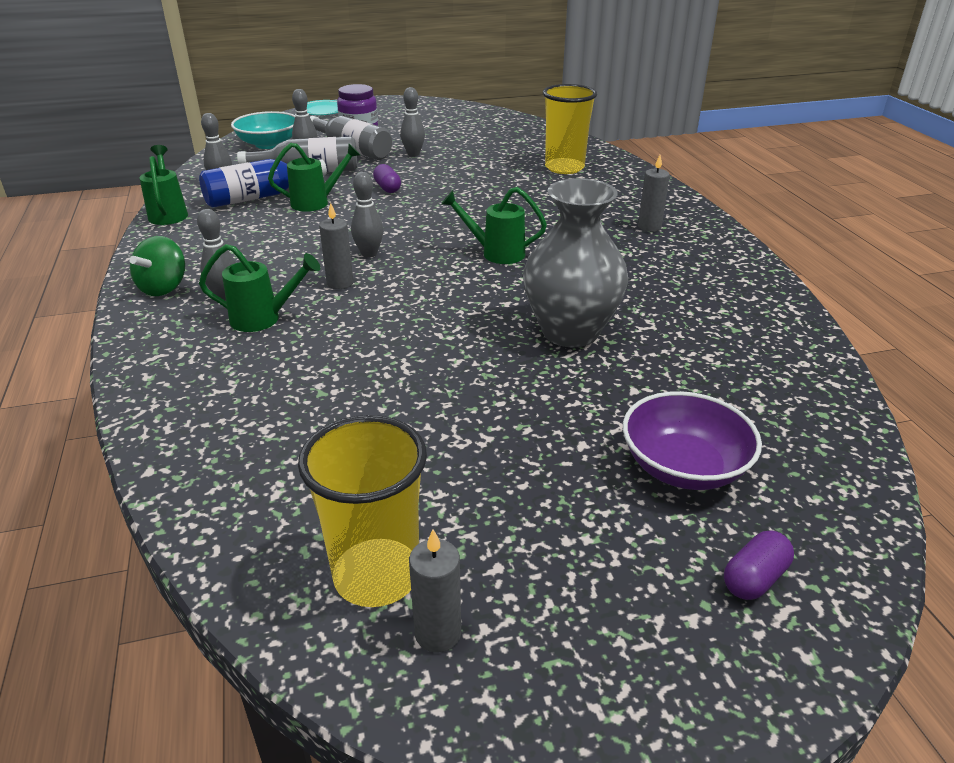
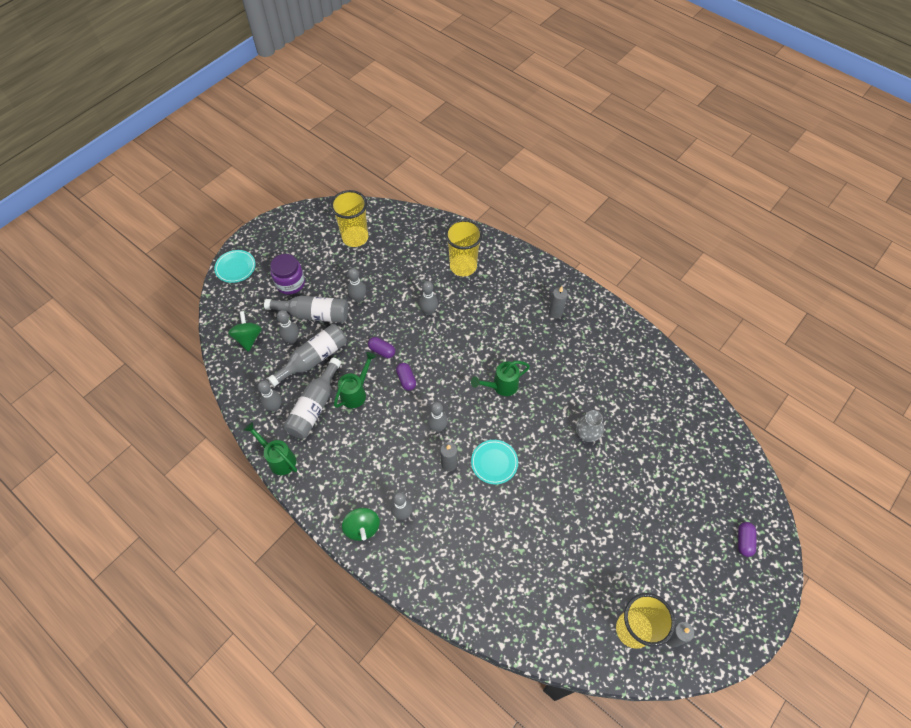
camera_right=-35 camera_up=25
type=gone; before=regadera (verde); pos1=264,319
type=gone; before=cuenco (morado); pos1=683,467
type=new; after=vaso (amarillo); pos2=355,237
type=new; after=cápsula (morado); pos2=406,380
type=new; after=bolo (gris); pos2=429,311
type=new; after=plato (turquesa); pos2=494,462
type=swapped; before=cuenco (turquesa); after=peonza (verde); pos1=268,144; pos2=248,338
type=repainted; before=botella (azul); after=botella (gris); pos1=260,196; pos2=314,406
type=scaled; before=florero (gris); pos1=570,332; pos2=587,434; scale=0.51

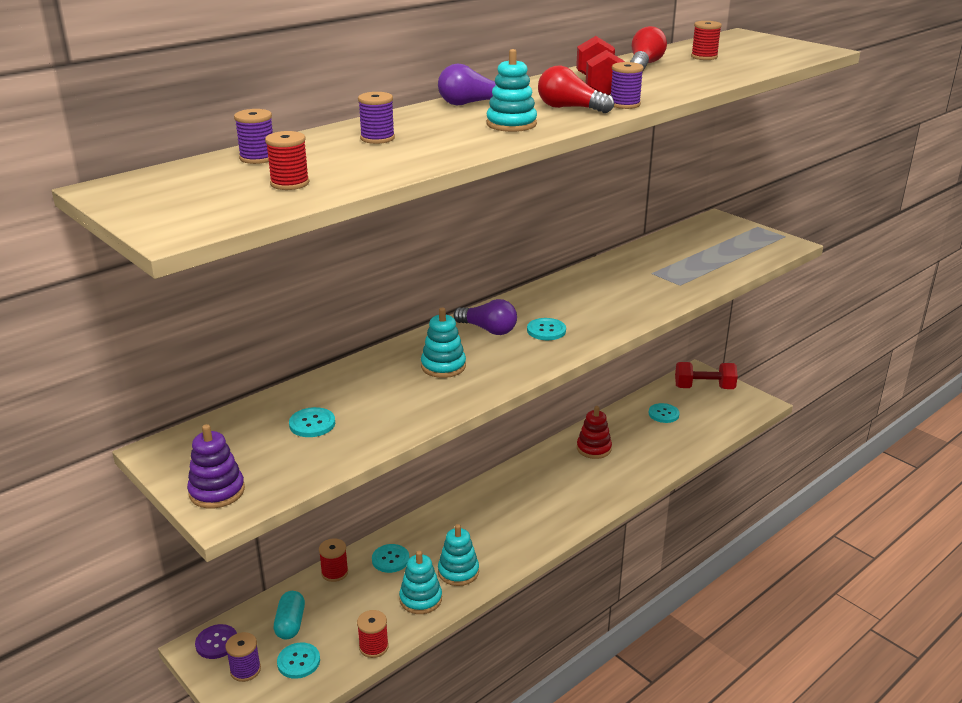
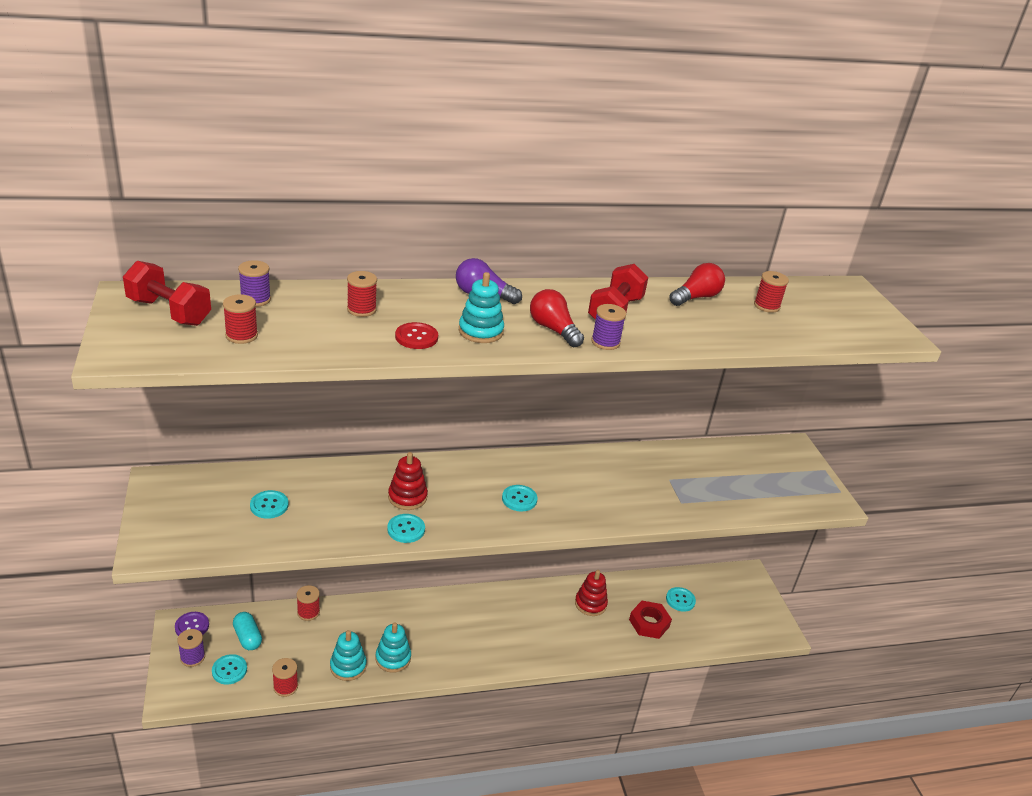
camera_right=25 camera_up=5
type=gone; before=juguete apilable (morado); pos1=217,491
type=gone; before=bombilla (morado); pos1=488,330
type=new; after=botón (rojo); pos2=416,337
type=new; after=tuerca (rojo); pos2=649,623
type=shifted; before=botón (turquesa); pos1=390,559; pos2=406,529
type=shifted; before=mancuerna (rojo); pos1=704,388; pos2=169,312
type=repainted; before=carrete (morado); after=carrete (rojo); pos1=377,138; pos2=361,309
type=repainted; before=juguete apilable (turquesa); after=juguete apilable (rojo); pos1=443,366; pos2=407,497
type=rotated; before=cápsula (turquesa); pos1=290,624; pos2=247,637; turn=-60

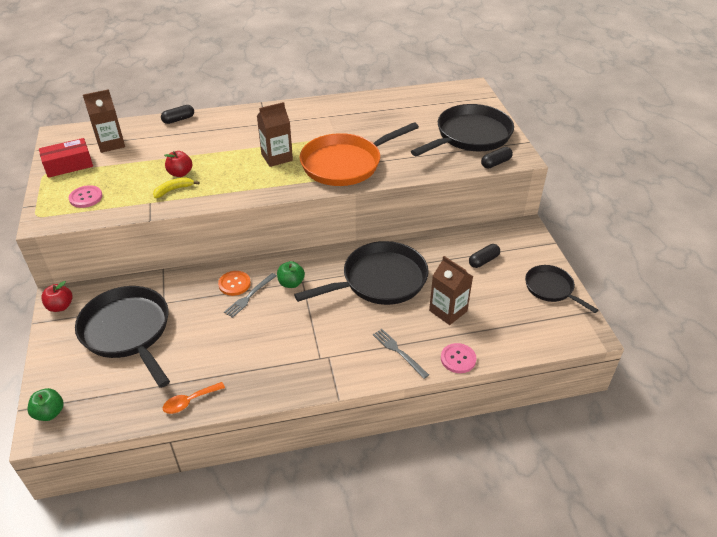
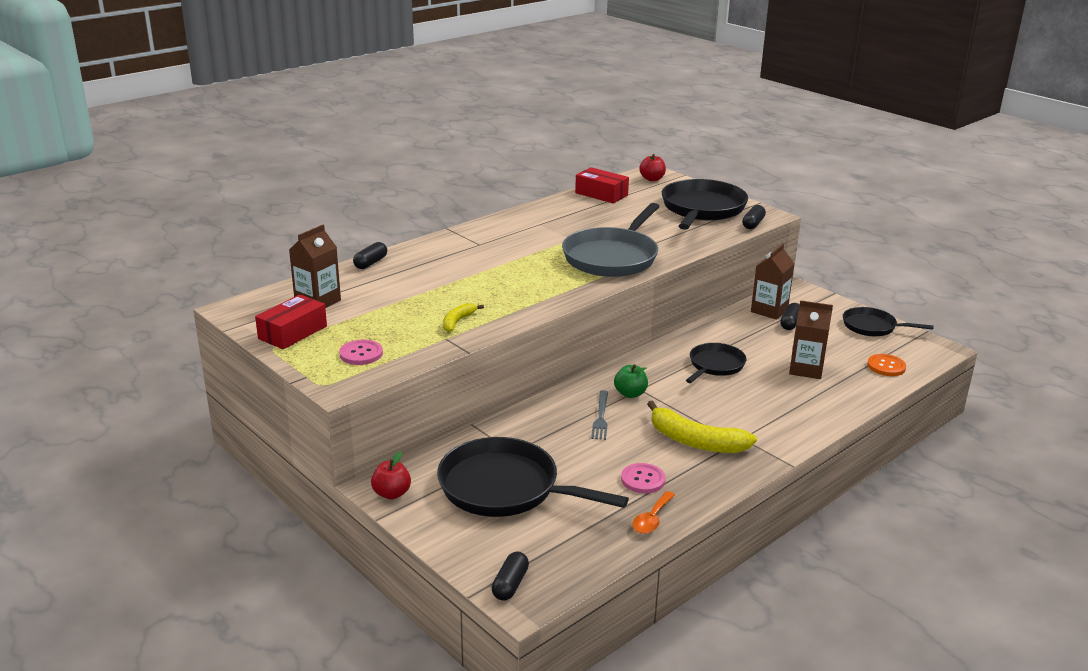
camera_right=-30 camera_up=-15
type=gone; before=tenedor (gris); pos1=398,352
type=new; after=caja (rojo); pos2=601,194
type=new; after=plátano (amarillo); pos2=695,441
type=shifted; before=manzana (rojo); pos1=180,173; pos2=652,179
type=shifted; before=botón (naranja); pos1=234,284; pos2=886,366
type=shifted; before=cartón de leche (marrón); pos1=277,157; pos2=769,310
type=shifted; before=botón (rosa); pos1=458,359; pos2=643,480
type=swapped; before=manzana (verde); after=cápsula (negro); pos1=49,413; pos2=510,584
type=repainted; before=sartén (naranja); after=sartén (gris); pos1=345,164; pos2=612,257
type=scaled; before=sartén (negro); pos1=380,280; pos2=715,365; scale=0.57

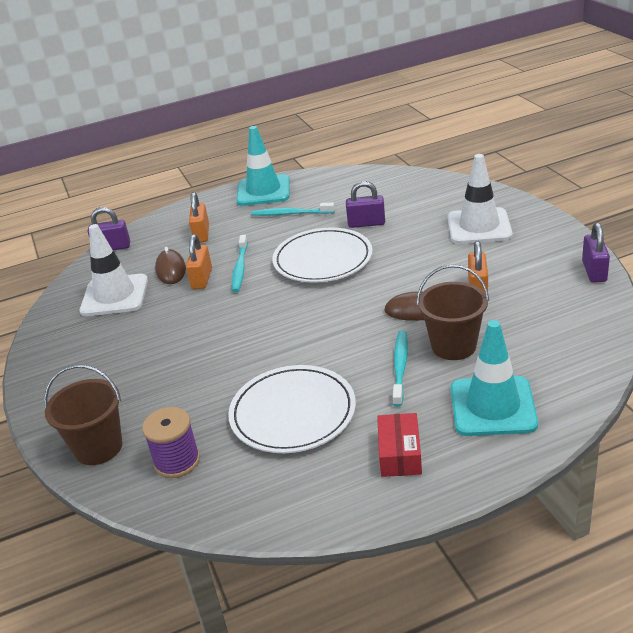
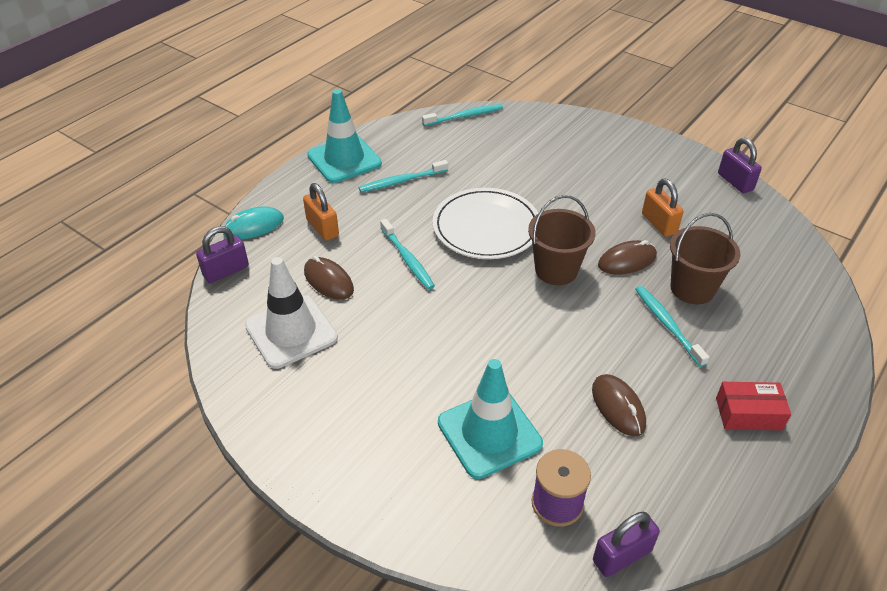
camera_right=-35 camera_up=10
type=gone; before=candado (naranja); pos1=202,279
type=gone; before=cono de tráfico (blanco); pos1=479,226
type=new; after=ratón (turquesa); pos2=253,226
type=new; after=cepillo de dientes (turquesa); pos2=464,116
type=shifted; before=balde (marrón); pos1=98,447; pos2=556,270
type=shifted; before=candado (morado); pos1=366,223; pos2=622,555
type=shifted; before=cono de tráfico (turquesa); pos1=492,406; pos2=489,433
type=swapped; before=plato (blanco); after=ratón (marrón); pos1=293,413; pos2=618,407
type=rotated; before=caja (rojo); pos1=400,454; pos2=748,413; turn=-60

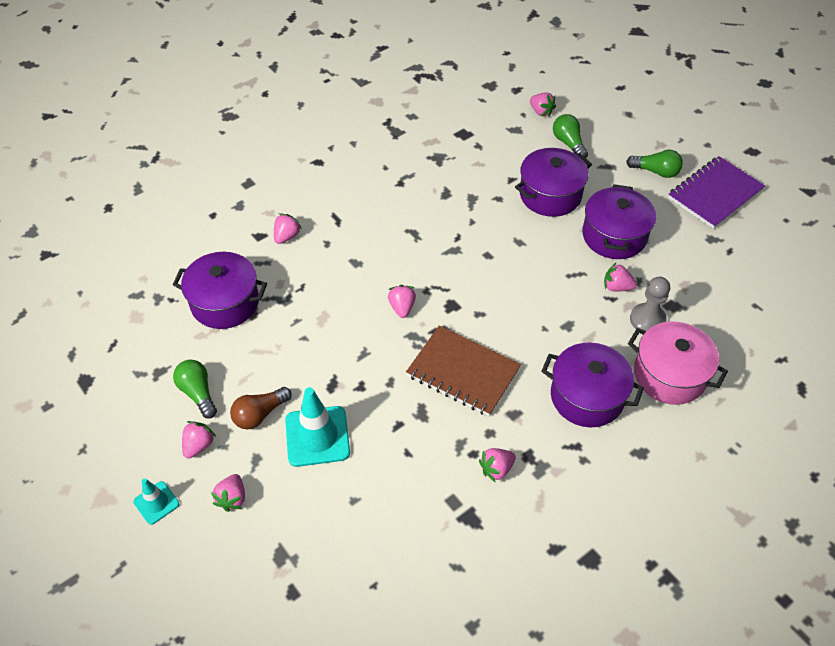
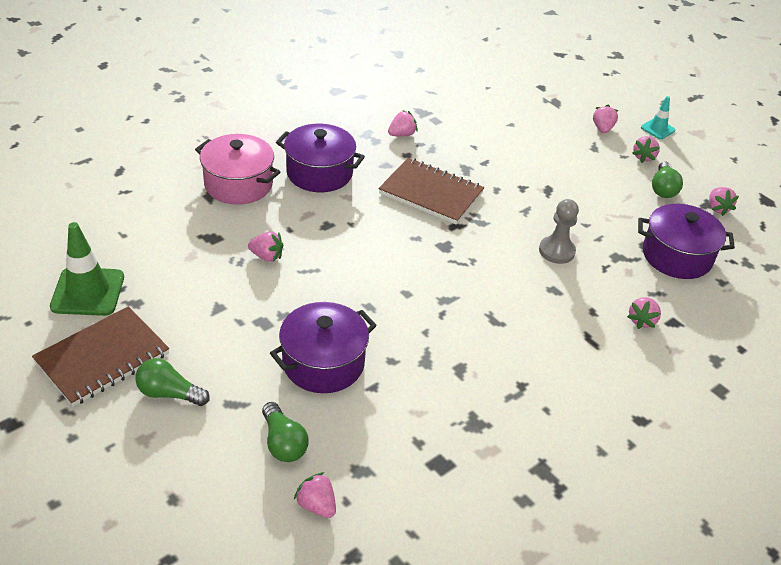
camera_right=175 camera_up=-10
type=gone; before=bombilla (marrón); pos1=259,414
type=gone; before=cono de tráfico (turquesa); pos1=317,436
type=gone; before=olla (morado); pos1=614,236
type=new; after=cono de tráfico (verde); pos2=88,292
type=shifted; before=fresa (rosa); pos1=402,307; pos2=717,208
type=shifted; before=peón (gris); pos1=647,320; pos2=556,251
type=repainted; before=cuaderno (morado); after=cuaderno (marrón); pos1=714,194; pos2=102,358
type=rotated; before=bombilla (verde); pos1=198,393; pos2=663,188; turn=45

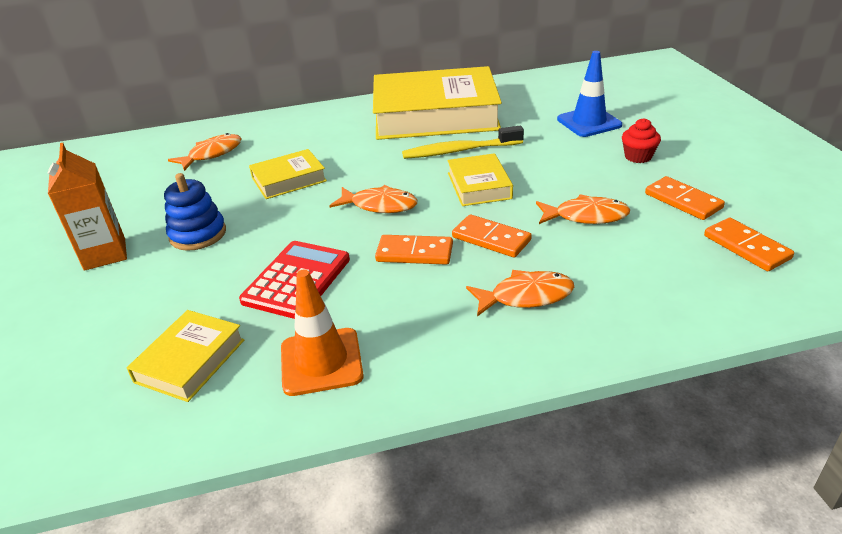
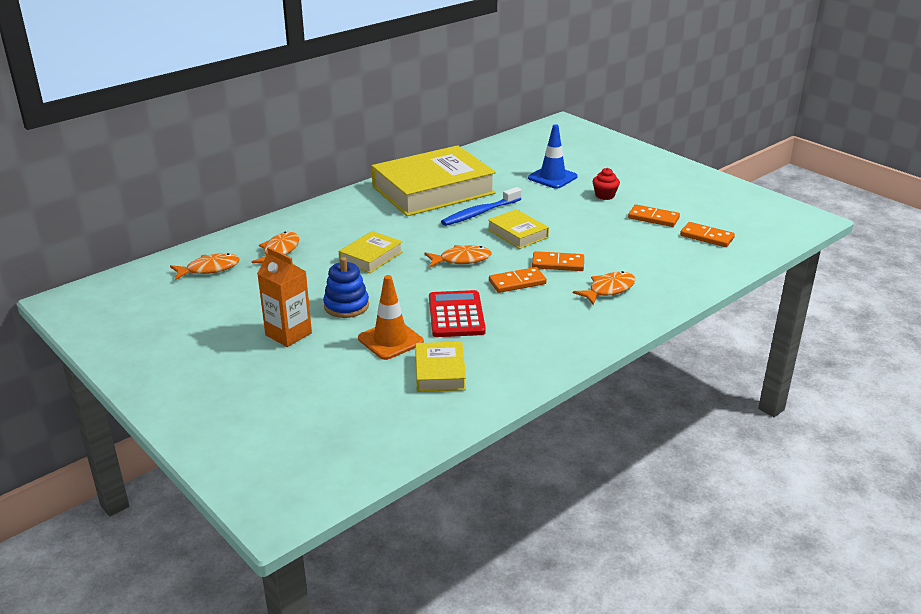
camera_right=-30 camera_up=-5
type=shifted; before=cono de tráfico (naranja); pos1=321,361; pos2=390,340
type=shifted; before=pez (naranja); pos1=586,216; pos2=209,269
type=repainted; before=cepillo de dientes (amarillo); after=cepillo de dientes (azul); pos1=459,151; pos2=479,213

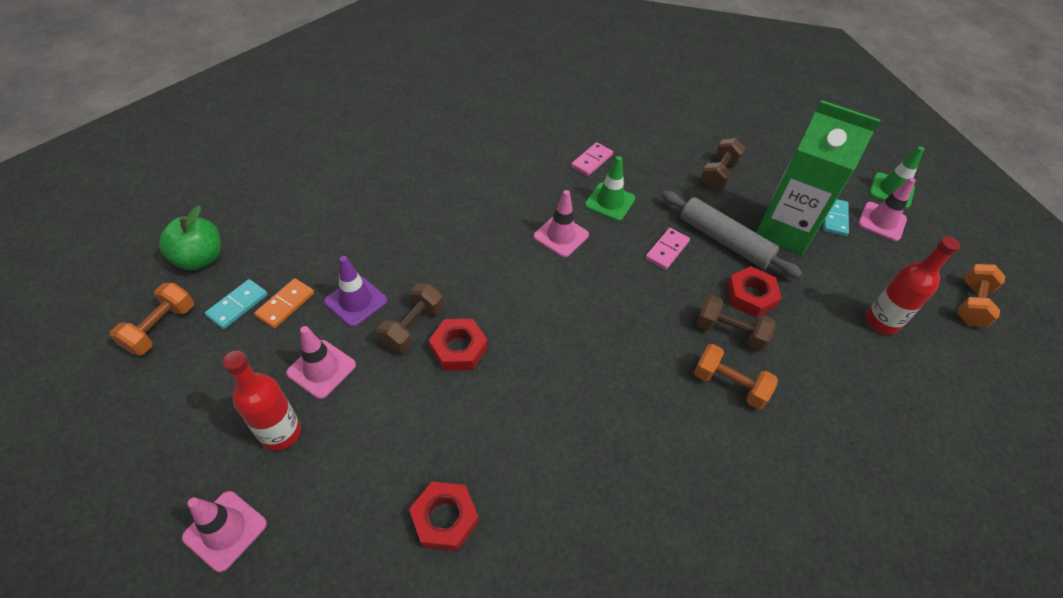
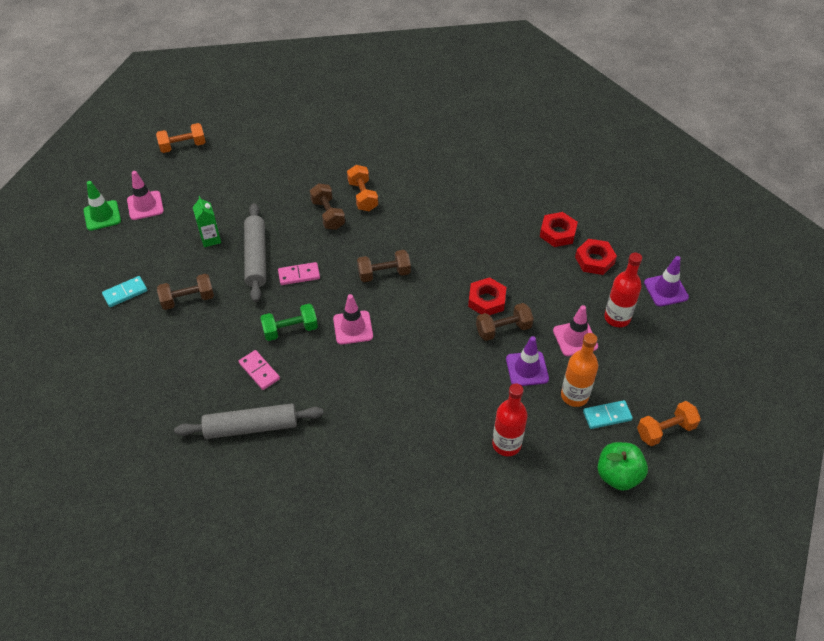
camera_right=-135 camera_up=0
type=new; after=rodillo (gris); pos2=251,427
type=new; after=mancuerna (marrón); pos2=384,274
type=shifted; before=tuerca (rojo); pos1=750,296; pos2=594,260
type=shifted; before=ficha de dominó (turquesa); pos1=834,218; pos2=125,293
type=shifted; before=botella (rojo); pos1=881,322; pos2=506,444
type=swapped; before=ficha de dominó (naranja); after=botella (naranja); pos1=285,305; pos2=574,396
type=swapped; before=cono de tráfico (verde); after=mancuerna (verde); pos1=609,202; pos2=290,330
type=repainted; before=cono de tráfico (rosa); after=cono de tráfico (morado); pos1=225,530; pos2=666,290
type=rotated; before=ficha de dominó (rosa); pos1=591,161; pos2=259,371; turn=60
type=scaled; before=cartón de leche (verde); pos1=784,230; pos2=210,239; scale=0.45

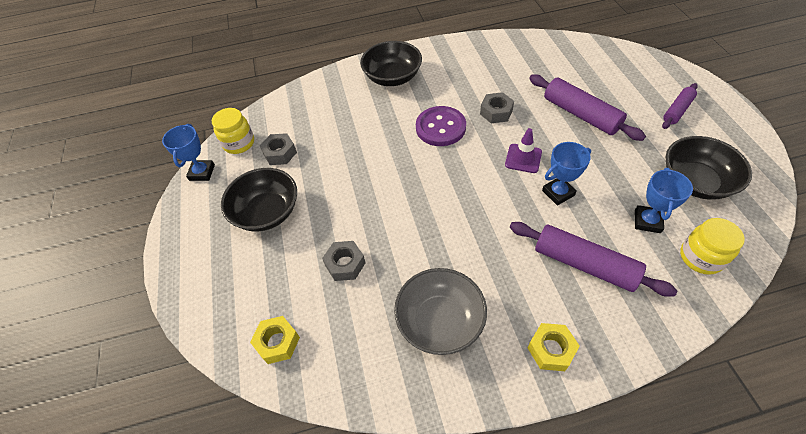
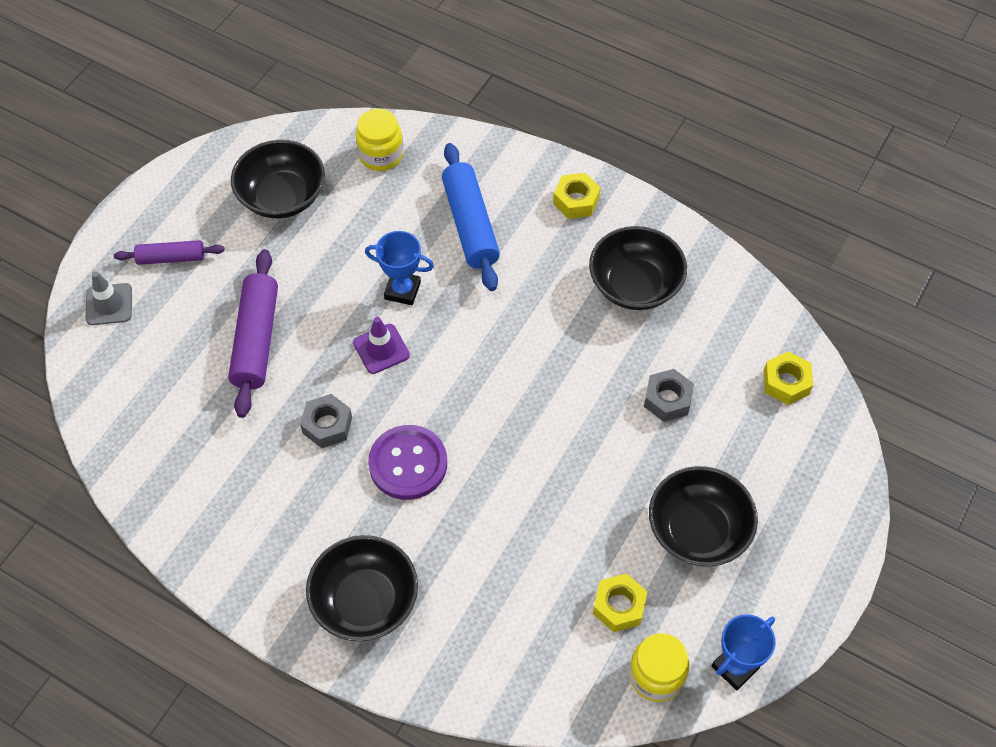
camera_right=-140 camera_up=5
type=gone; before=trofeo (azul); pos1=647,221
type=new; after=cono de tráfico (gris); pos2=109,304
type=repainted; before=tuerca (gris); after=tuerca (amarillo); pos1=280,153; pos2=619,606
type=repainted; before=cuenco (gris); after=cuenco (negro); pos1=440,321; pos2=635,285
type=repainted; before=rodillo (morado); after=rodillo (azul); pos1=584,264; pos2=470,225

